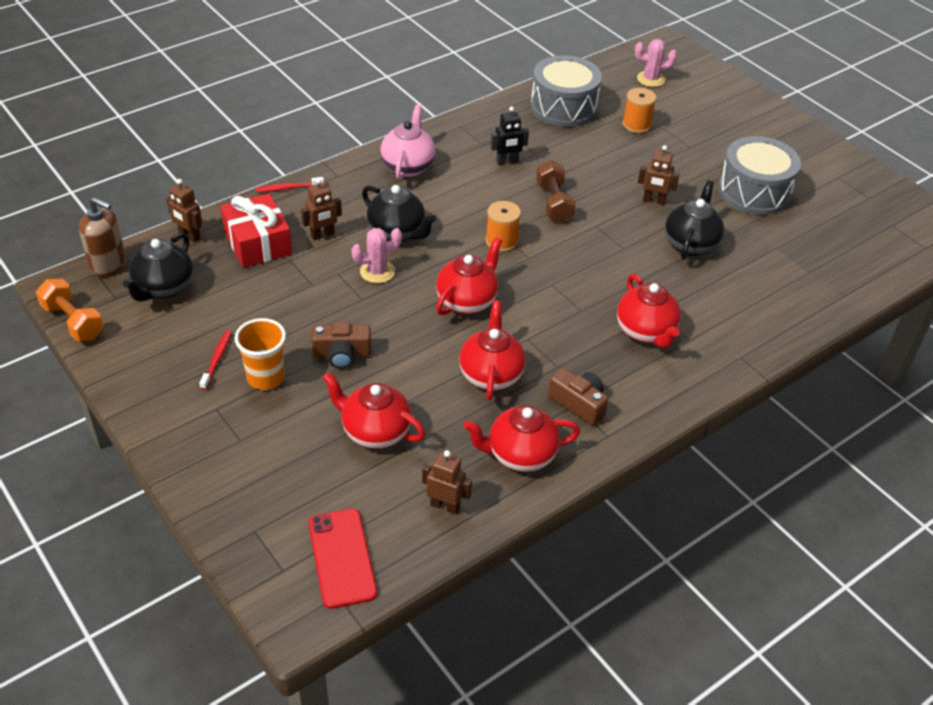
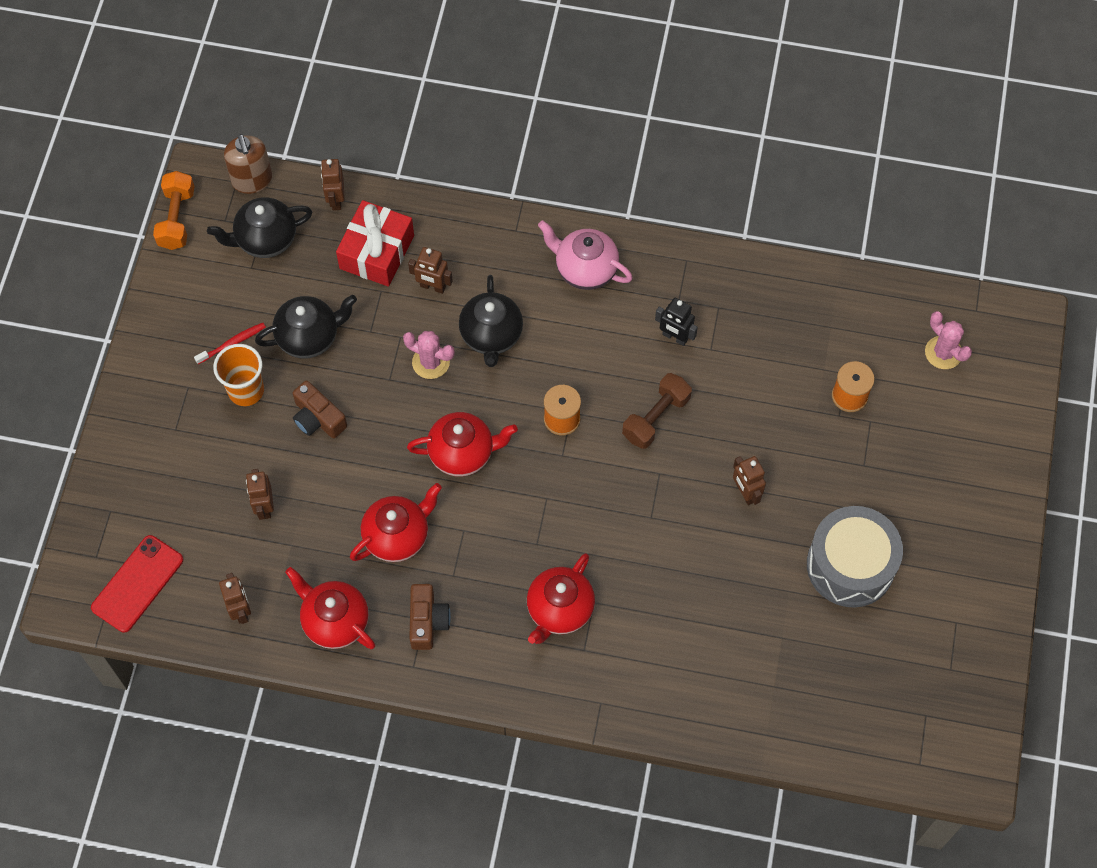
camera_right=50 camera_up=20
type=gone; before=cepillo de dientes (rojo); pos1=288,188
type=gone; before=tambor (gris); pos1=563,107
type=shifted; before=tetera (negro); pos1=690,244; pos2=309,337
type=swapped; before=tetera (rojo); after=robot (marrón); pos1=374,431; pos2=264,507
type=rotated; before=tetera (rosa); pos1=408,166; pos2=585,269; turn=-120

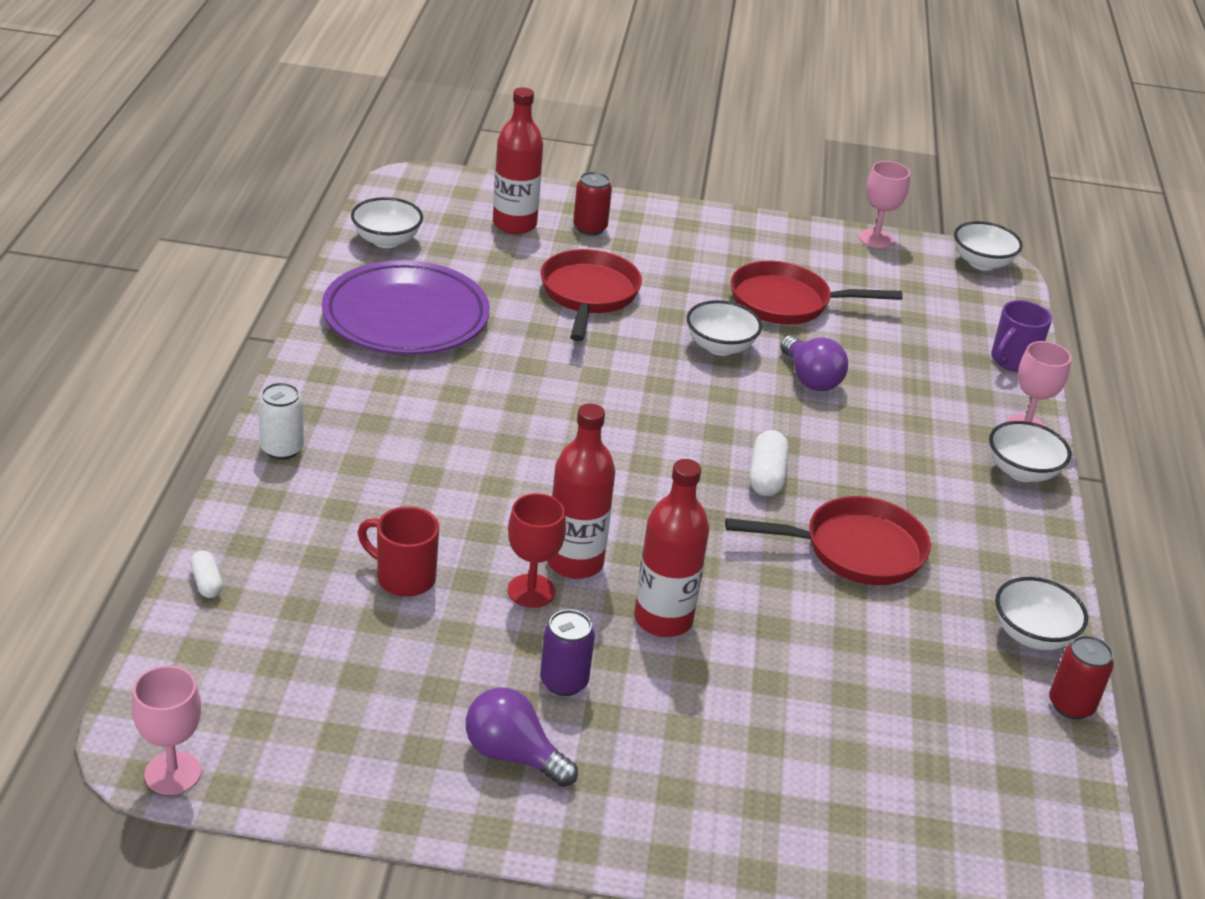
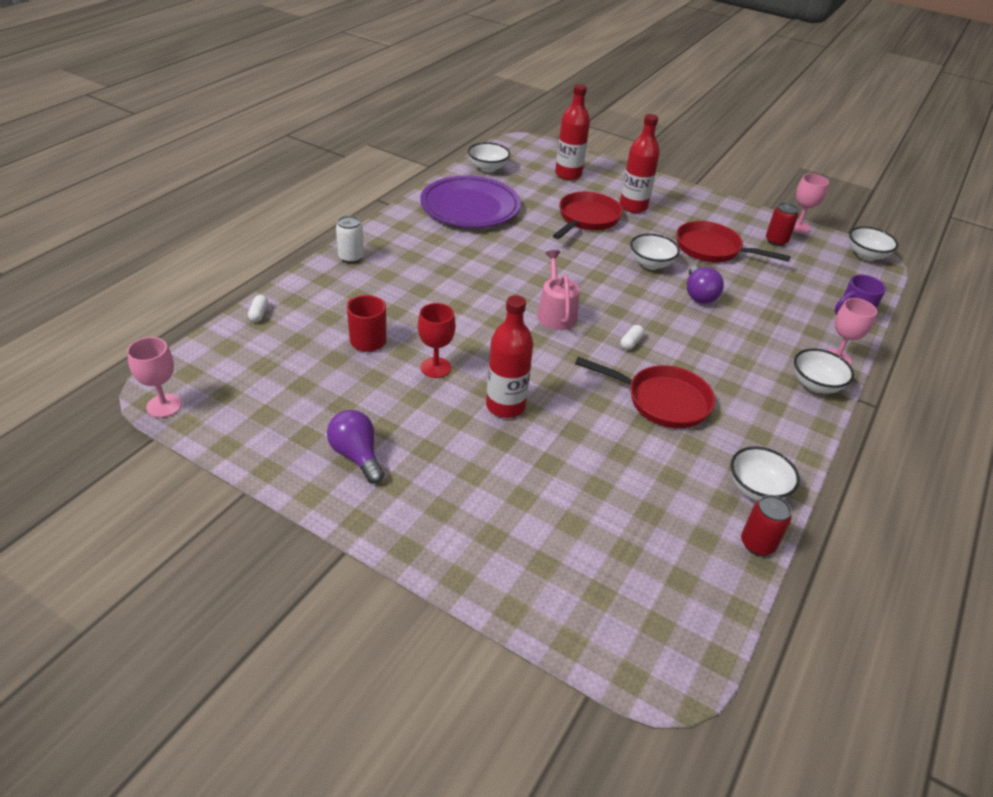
camera_right=25 camera_up=5
type=gone; before=lata (morado); pos1=564,681
type=new; after=regadera (rosa); pos2=556,313
type=shifted; before=botella (rojo); pos1=575,562; pos2=633,206
type=shifted; before=lata (rojo); pos1=590,228; pos2=776,241
type=scaled; before=cápsula (blanco); pos1=766,476; pos2=631,342; scale=0.62

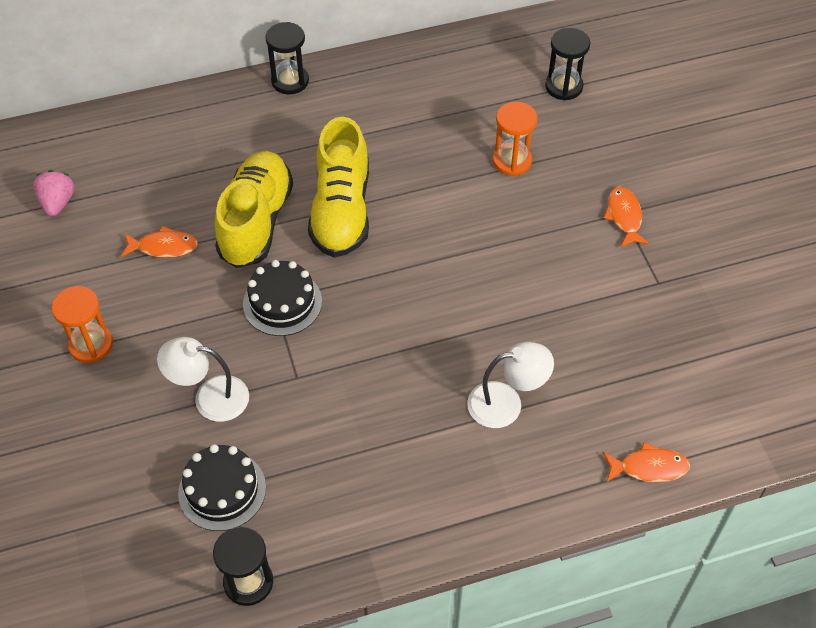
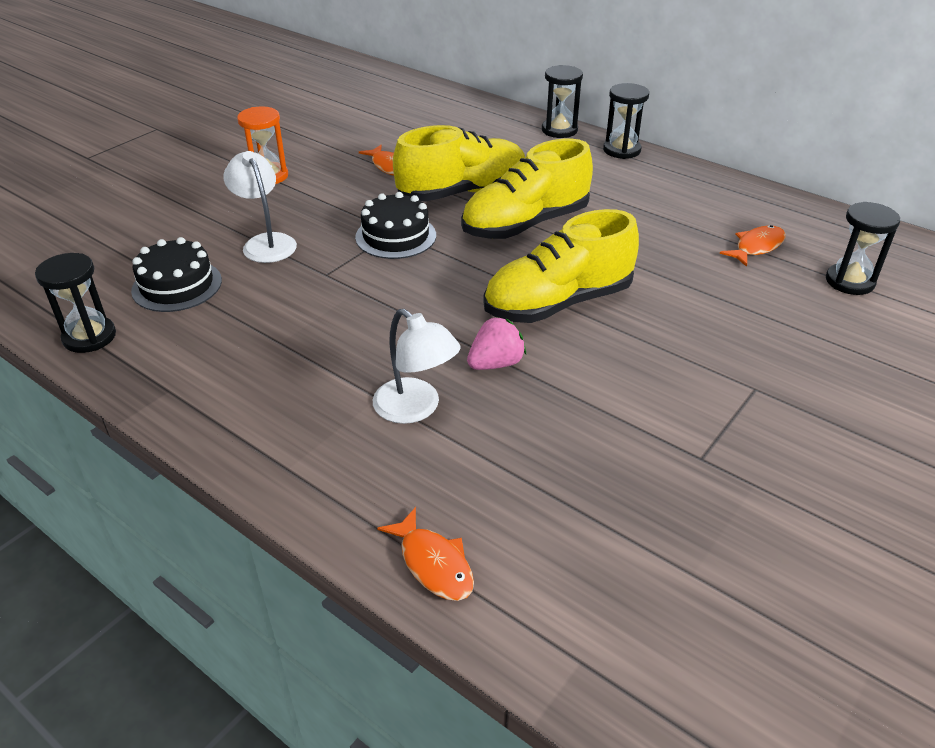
camera_right=55 camera_up=-15
type=gone; before=reloj de arena (naranja); pos1=512,161
type=new; after=zapato (amarillo); pos2=558,303
type=new; after=reloj de arena (negro); pos2=559,130
type=shifted; before=fresa (rosa); pos1=58,203; pos2=496,363
type=shifted; before=pez (naranja); pos1=624,216; pos2=756,247

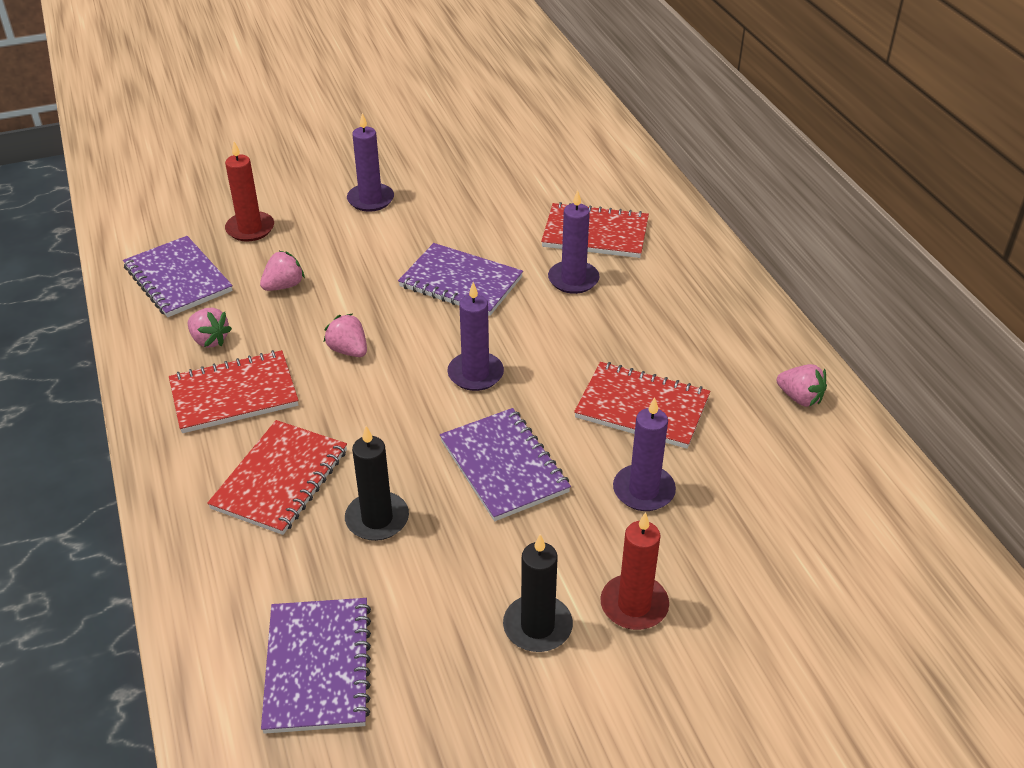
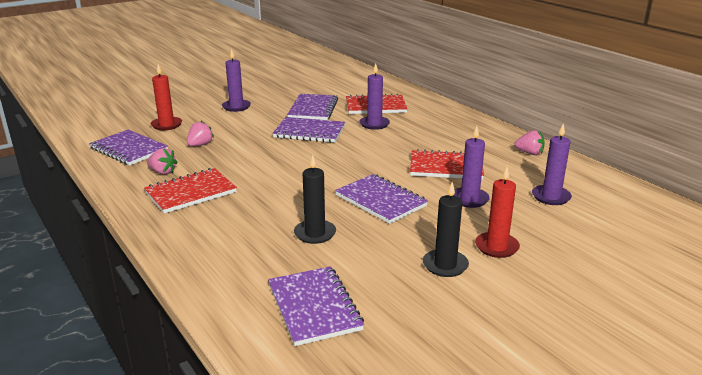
camera_right=-15 camera_up=-15
type=gone; before=cuaderno (rojo); pos1=280,479
type=gone; before=fresa (rosa); pos1=348,350
type=new; after=cuaderno (morado); pos2=313,109
type=shifted; before=vela (morado); pos1=475,374; pos2=551,197

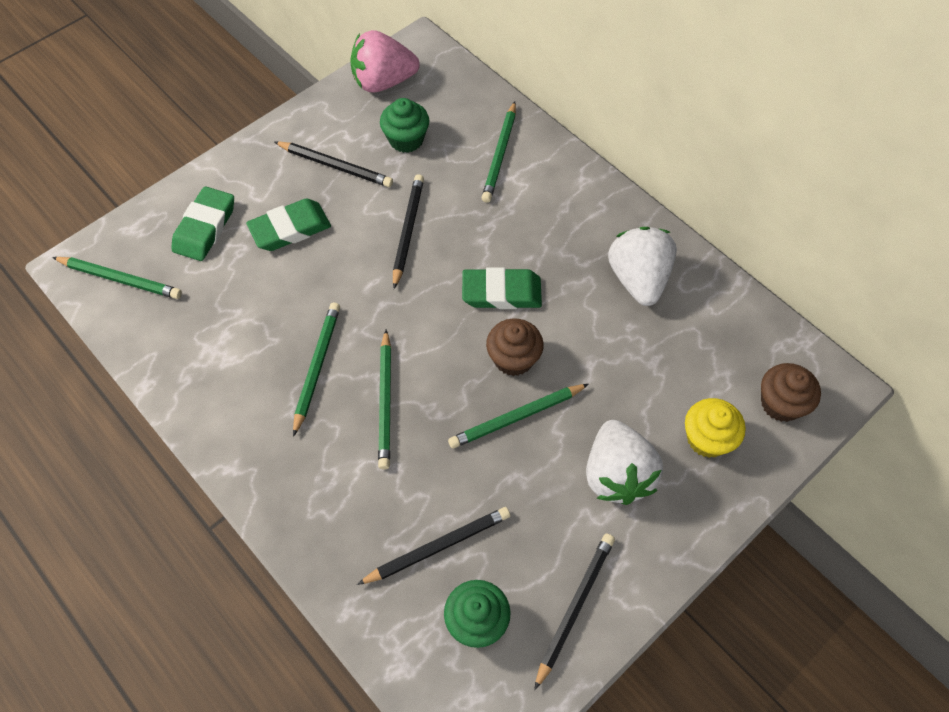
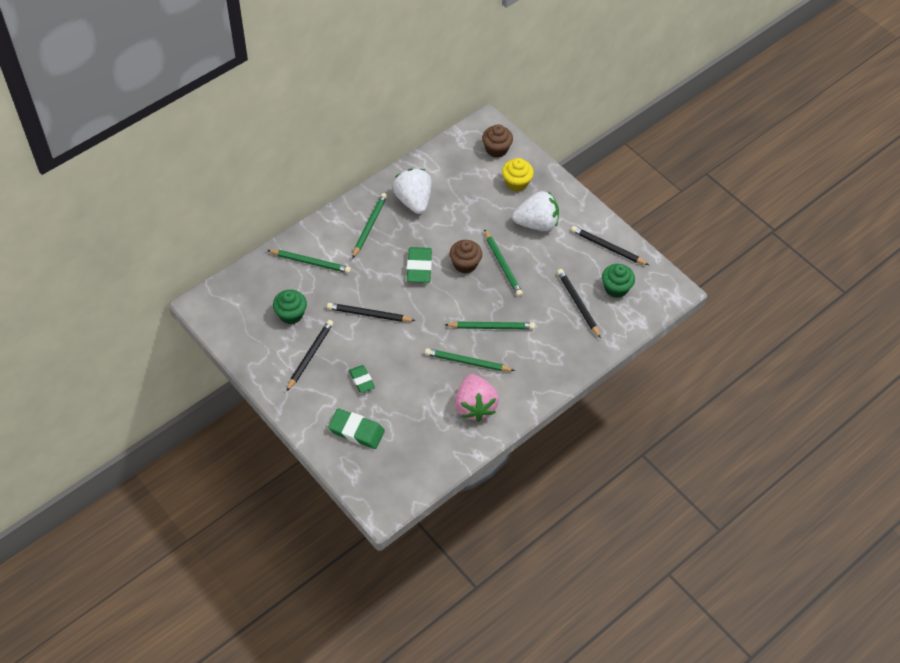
camera_right=-90 camera_up=-5
type=shifted; before=lápiz (verde); pos1=120,279; pos2=369,226
type=shifted; before=fresa (rosa); pos1=383,82; pos2=475,406
type=rotated; before=fresa (blanco); pos1=638,279; pos2=413,200; turn=75
type=scaled; before=goma de borrar (verde); pos1=290,229; pos2=362,380; scale=0.65

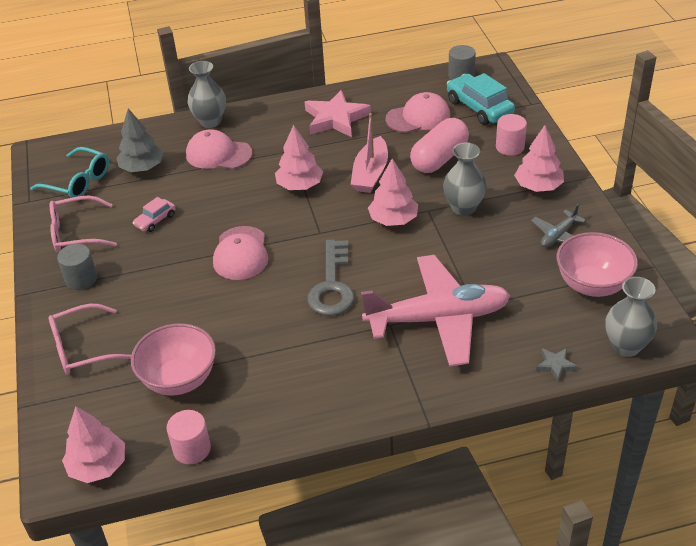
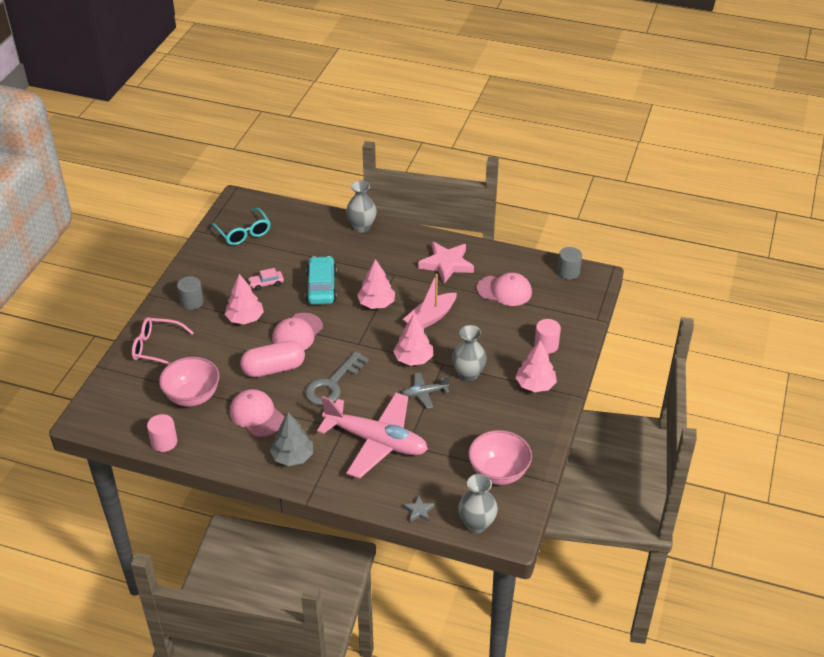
camera_right=30 camera_up=0
type=gone; before=gafas (rosa); pos1=76,233
type=shifted; before=árbol (rosa); pos1=98,466; pos2=245,318
type=shifted; before=árbol (gris); pos1=142,168; pos2=292,457
type=shifted; before=gorra (rosa); pos1=218,154; pos2=256,415
type=shifted; before=cápsula (rosa); pos1=439,158; pos2=273,368
type=shifted; before=coche (turquesa); pos1=479,108; pos2=321,287
type=shifted; before=avión (gris); pos1=558,235; pos2=424,393

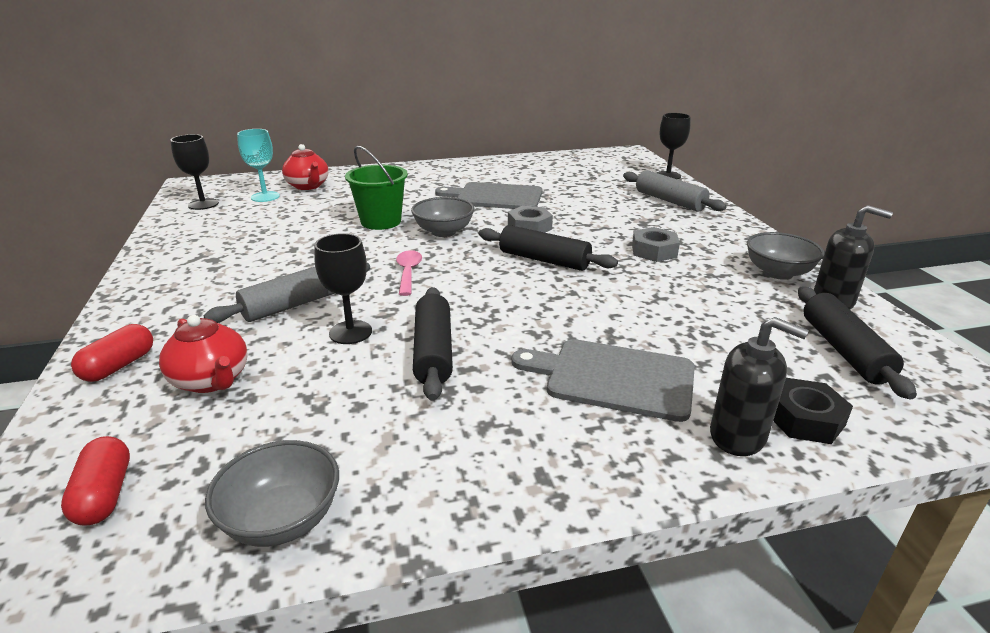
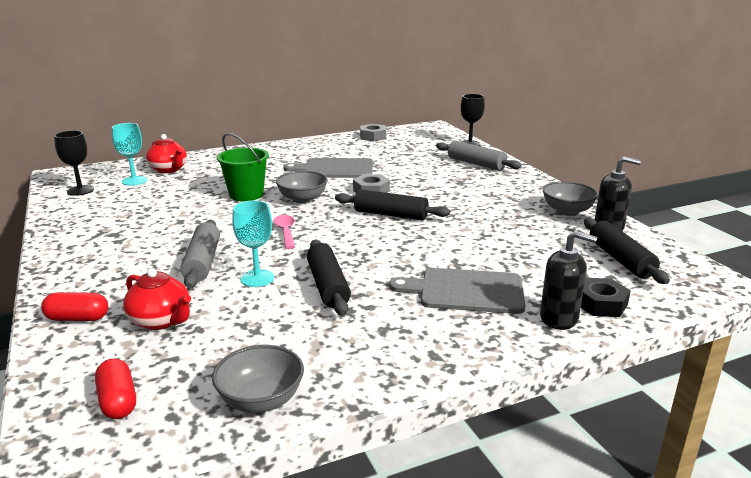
camera_right=-10 camera_up=-5
type=shifted; before=tuerca (gris); pos1=654,251; pos2=373,137
type=repainted; before=copa (negro); after=copa (turquesa); pos1=350,332; pos2=257,278
type=rotated; before=cápsula (rojo); pos1=119,366; pos2=78,318; turn=75
type=rotated; before=rodillo (gris); pos1=295,304; pos2=202,262; turn=-45

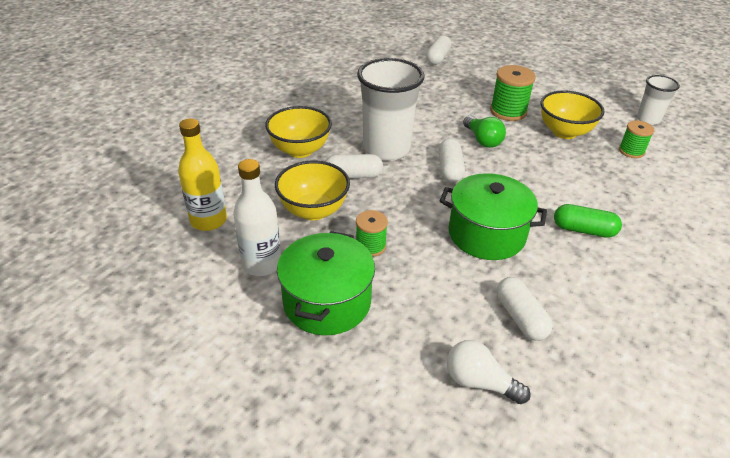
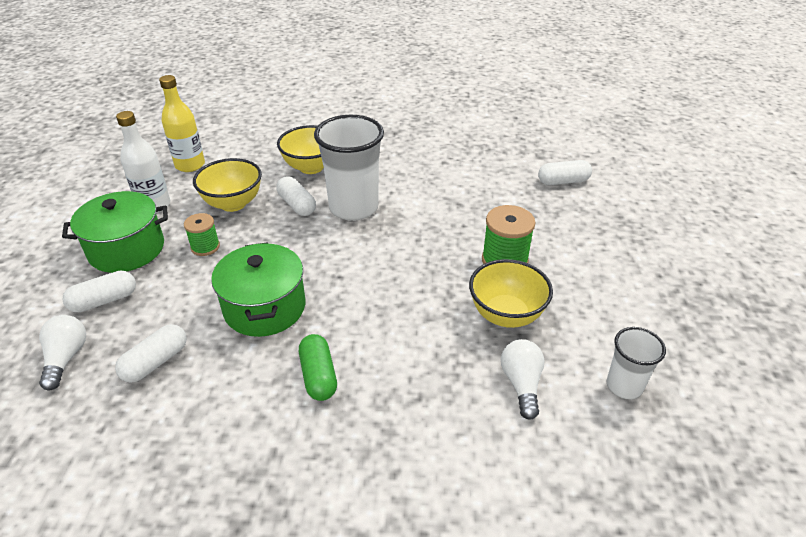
camera_right=60 camera_up=0
type=gone; before=bombilla (verde); pos1=482,140
type=shifted; before=cápsula (blanco); pos1=450,169; pos2=104,300
type=swapped; before=carrete (verde); after=bombilla (blanco); pos1=631,151; pos2=521,384

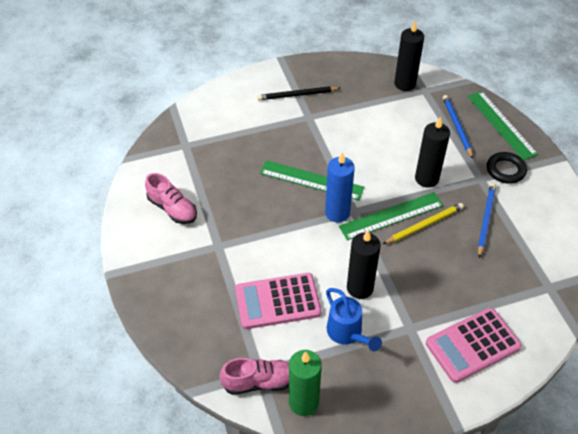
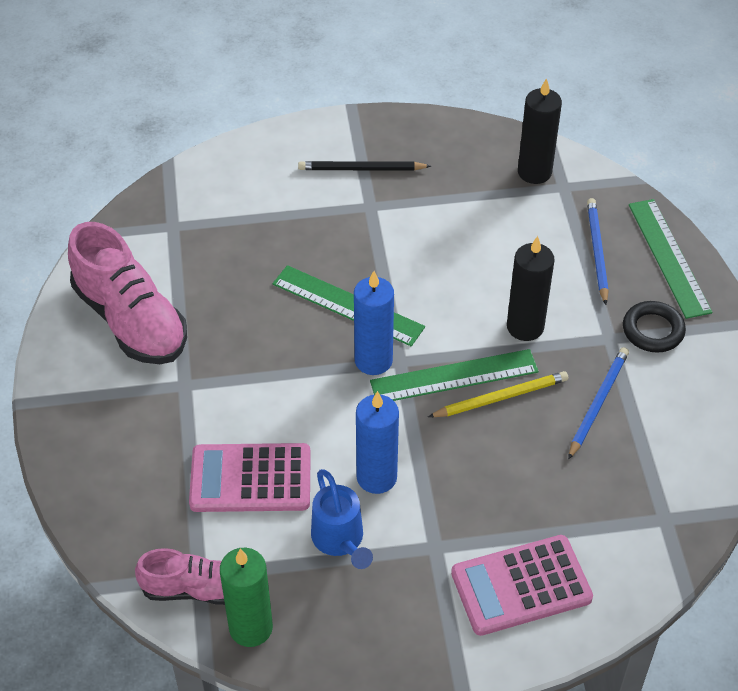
camera_right=10 camera_up=0
type=repainted; before=vela (negro); after=vela (azul); pos1=360,288; pos2=376,477
type=scaled; before=zapato (rosa); pos1=172,209; pos2=131,320; scale=1.71

